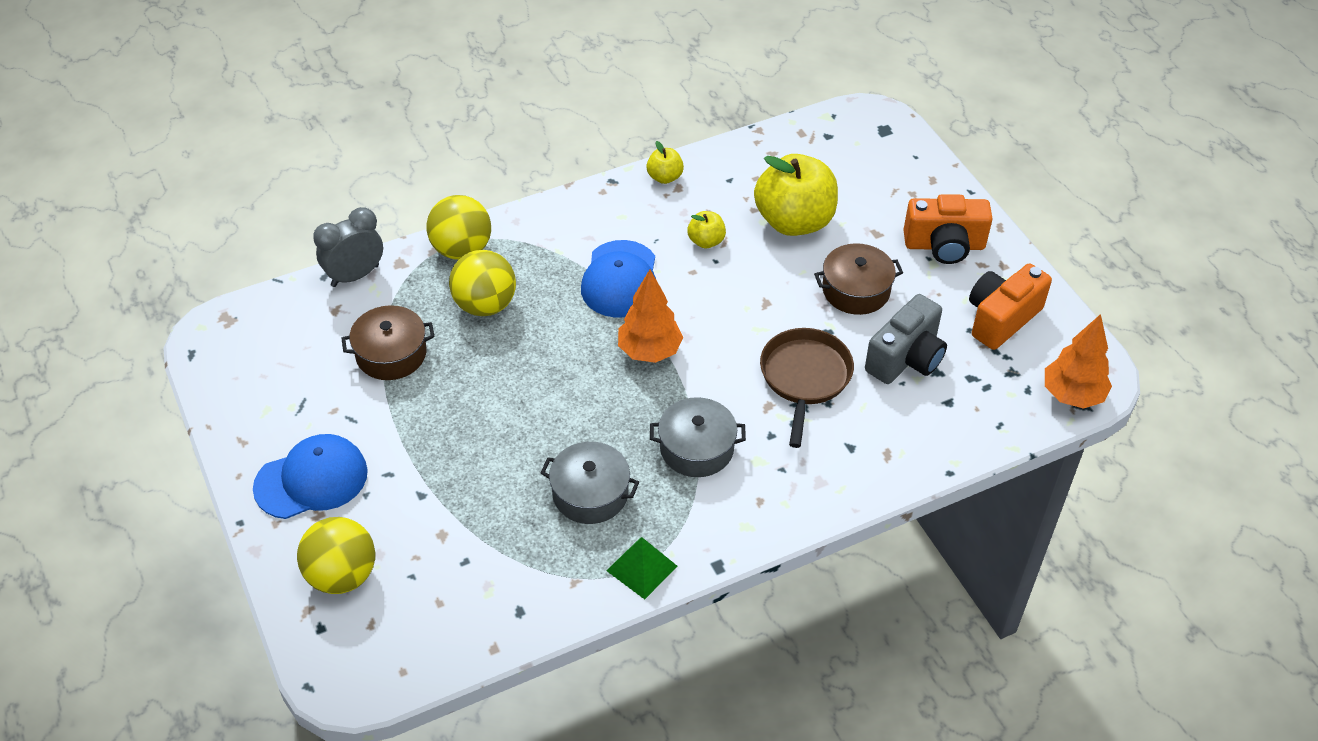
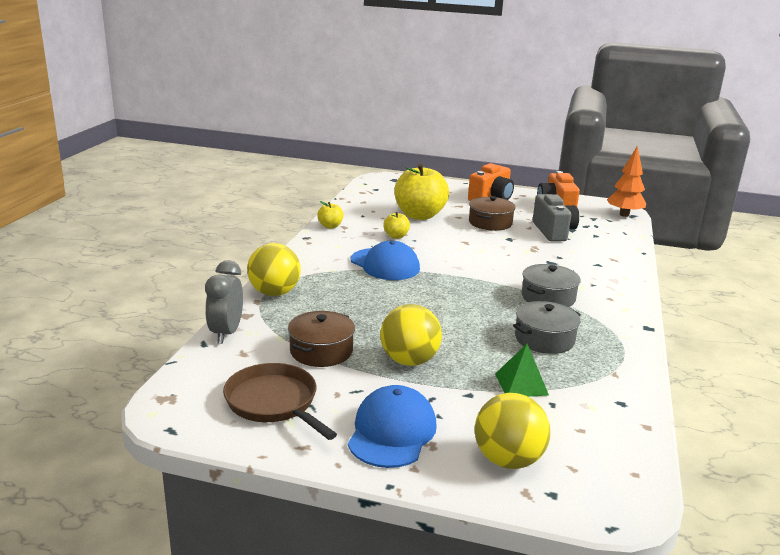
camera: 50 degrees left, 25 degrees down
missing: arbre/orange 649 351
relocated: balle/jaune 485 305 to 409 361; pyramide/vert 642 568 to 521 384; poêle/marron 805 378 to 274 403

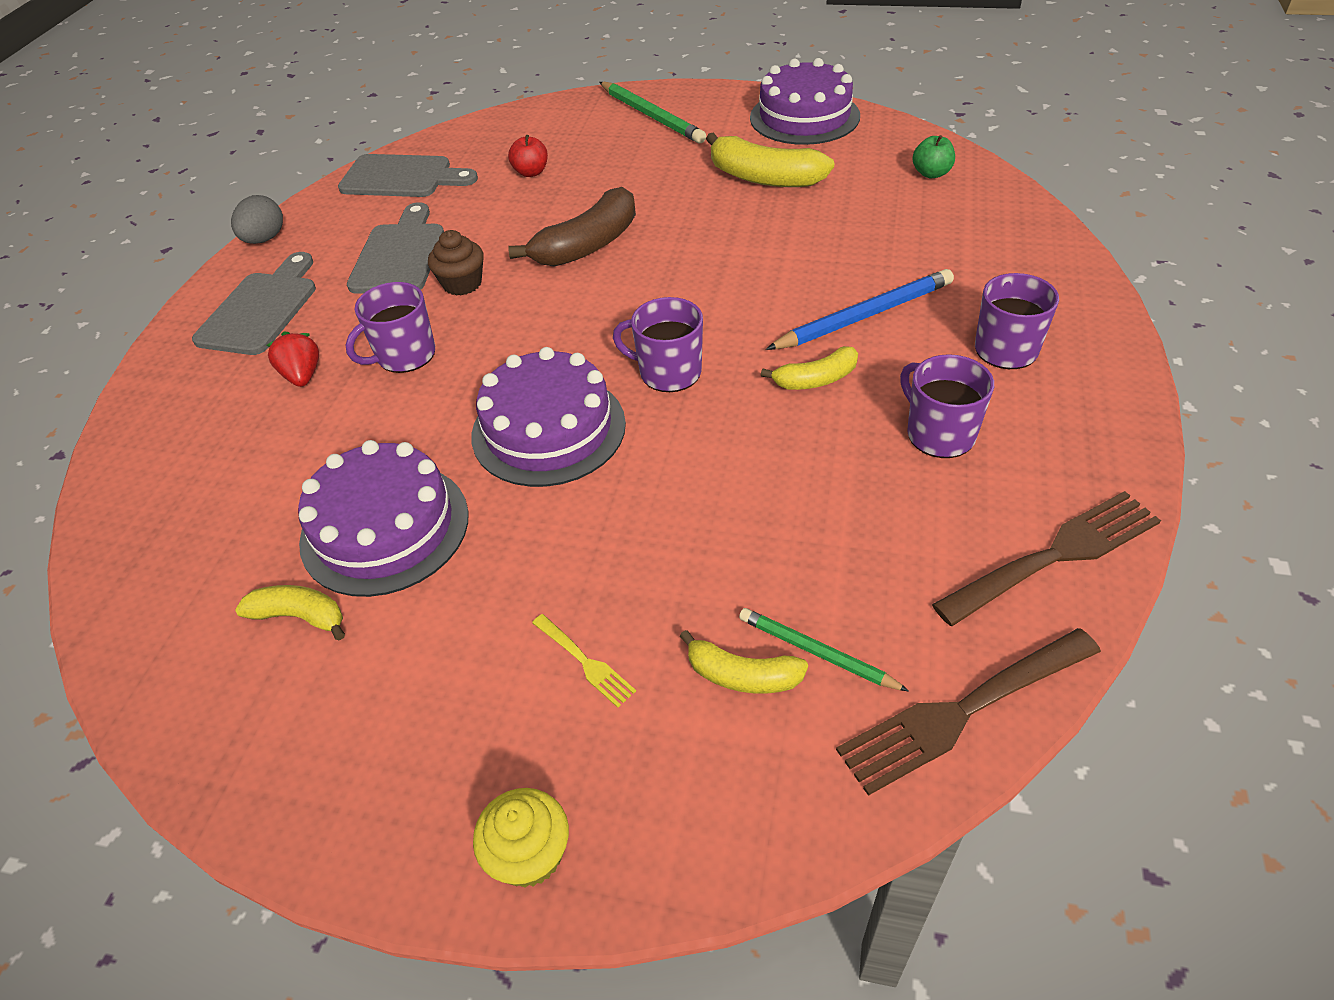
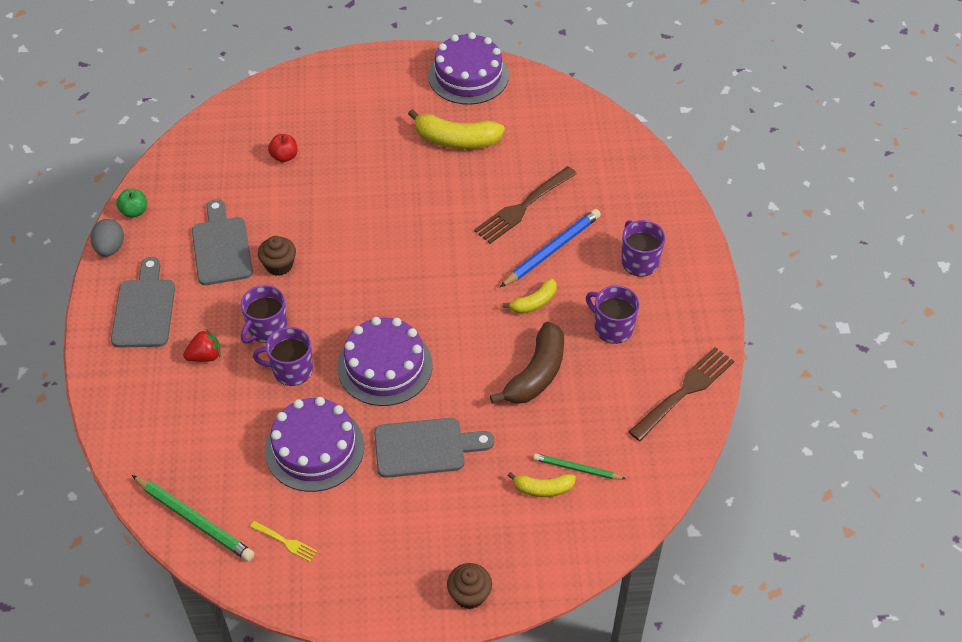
camera: 20 degrees left, 5 degrees up
missing: banane/jaune 300 616
relocated: planche à découper/gris 402 177 to 425 447; banane/marron 587 245 to 536 374; fourchette/jaune 584 662 to 285 542; crayon/vert 651 116 to 194 520; tasse/violet 668 372 to 291 370; fourchette/marron 964 709 to 523 206; pomme/vert 931 173 to 134 211
colour: muffin/jaune 529 854 to muffin/marron 469 595
spun: fraise/rouge 302 376 = 205 356 105 degrees clockwise

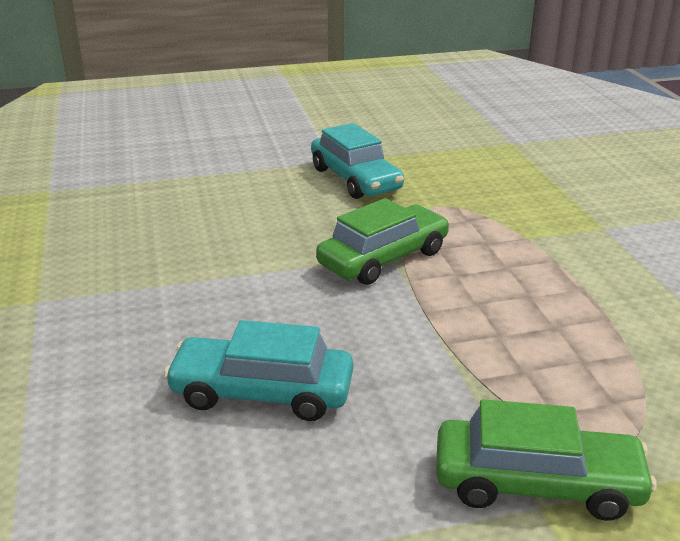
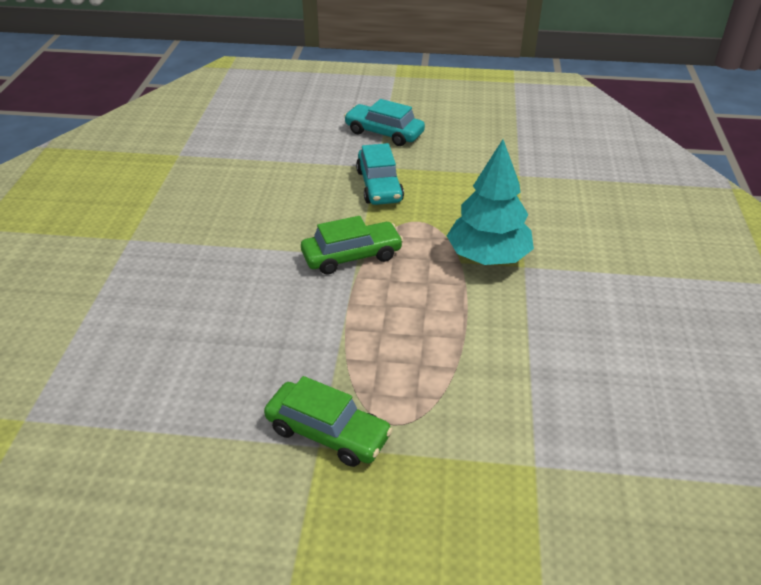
camera: 20 degrees right, 10 degrees up
appeared: arbre/turquoise 488 257
relocated: voiture/turquoise 262 392 to 384 133

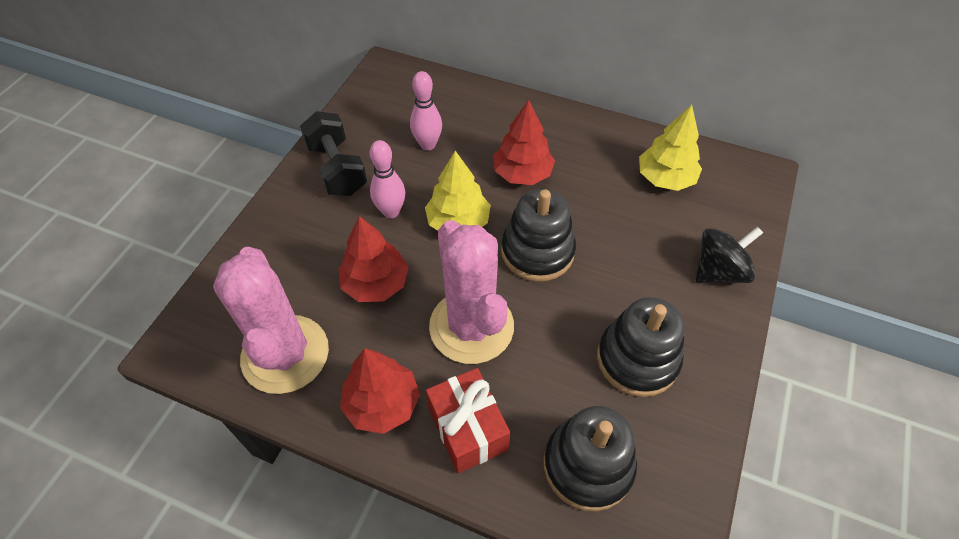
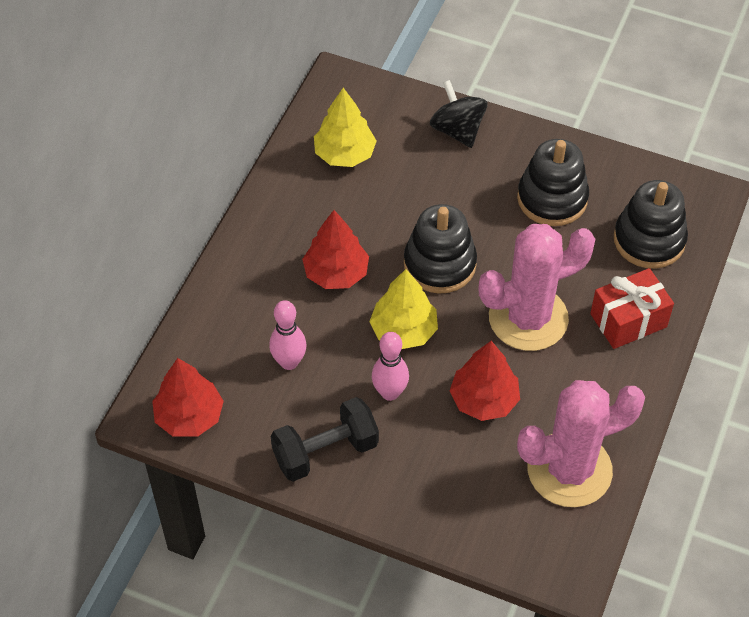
camera: 90 degrees left, 0 degrees up
relocated: arbre/rouge 382 404 to 189 416

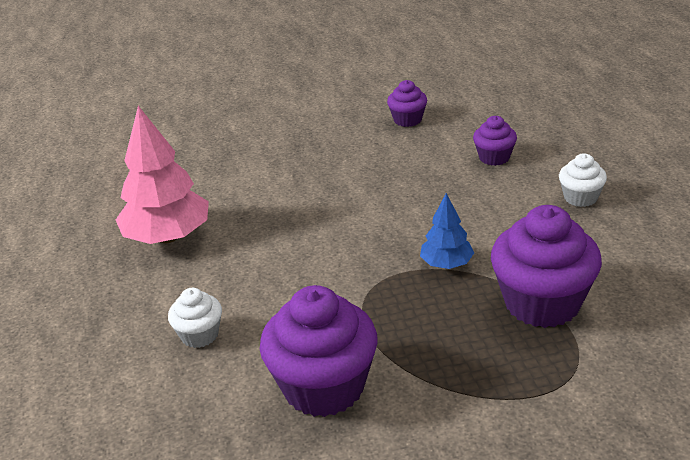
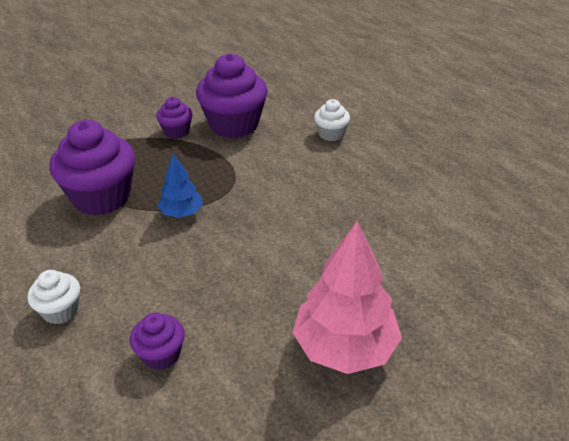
camera: 155 degrees right, 5 degrees up
relocated: arbre/rose 168 237 to 345 347; muffin/violet 407 120 to 176 132

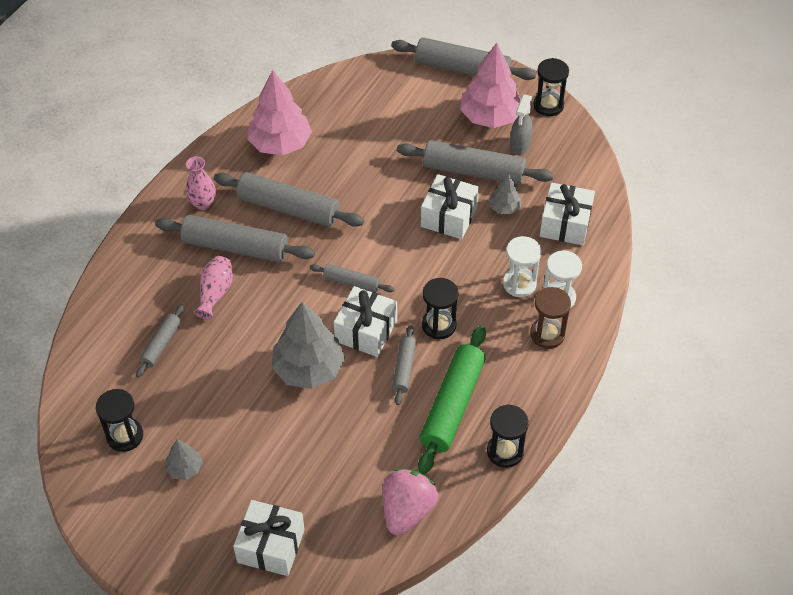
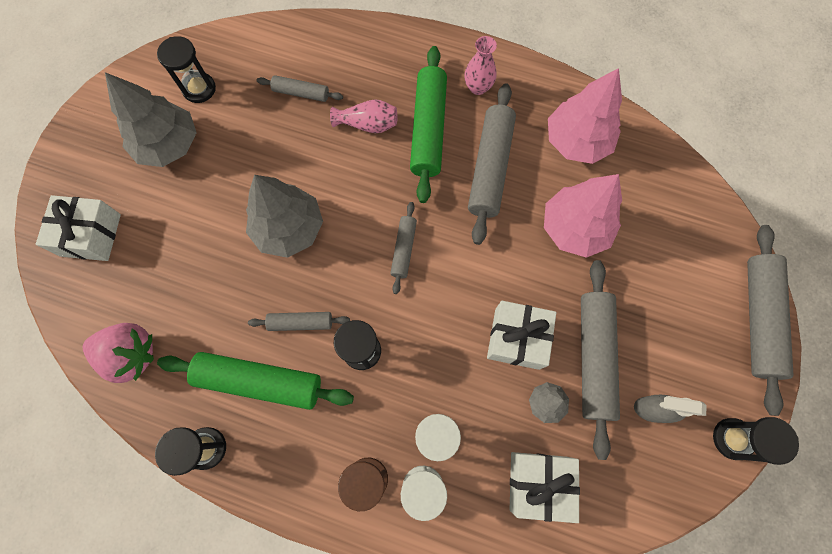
camera: 80 degrees right, 20 degrees up
missing: cadeau/blanc 366 331
relocated: arbre/rose 490 117 to 575 228
colour: rouleau à pâtisserie/gris 235 247 to rouleau à pâtisserie/vert 428 129
size: arbre/gris 185 468 = 168 144 x2.06

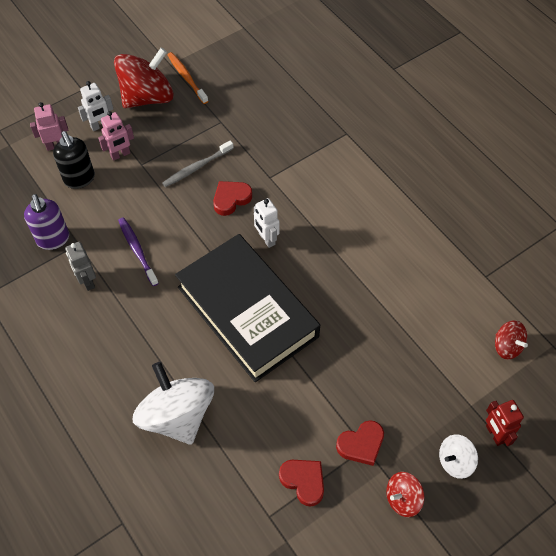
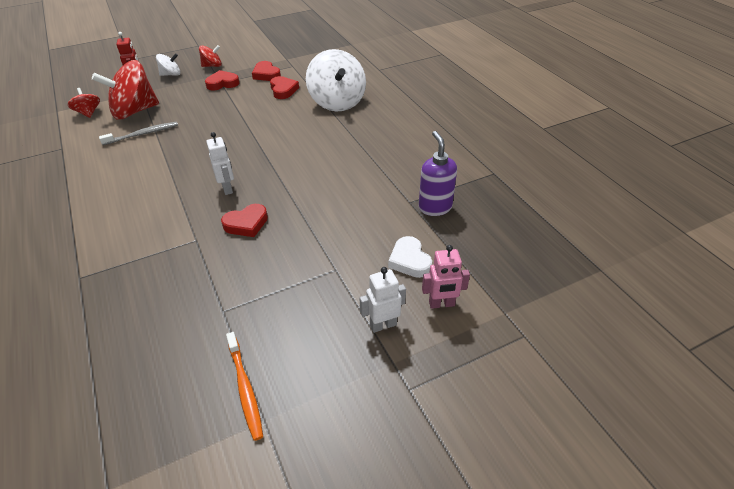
camera: 170 degrees left, 15 degrees down
missing: robot/gris 87 281; robot/rose 120 154; brosse à dents/violet 137 250; livre/noir 247 312
appeared: cœur/rouge 283 90
relocated: toupie/rouge 147 97 to 134 111; brosse à dents/gris 196 168 to 143 134
exchanged: distributeur de savon/noir 79 179 to cœur/blanc 409 260

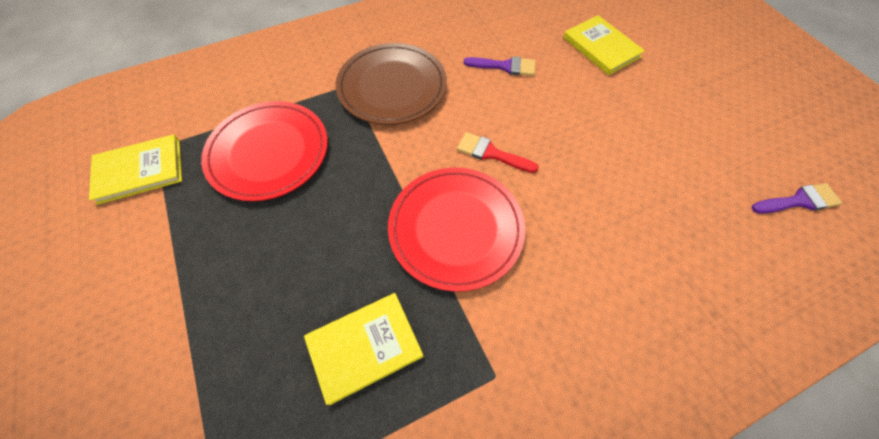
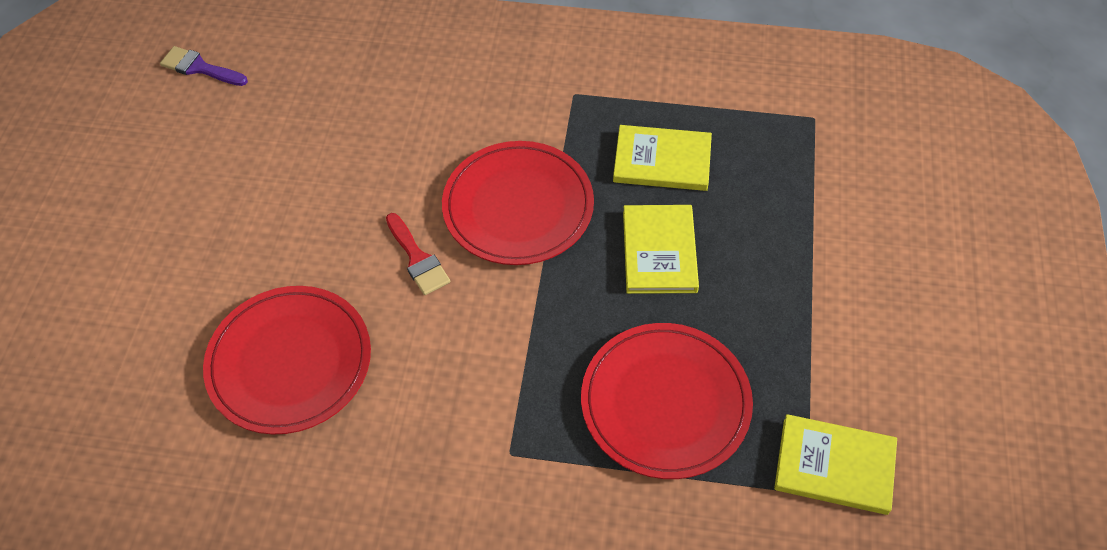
camera: 145 degrees left, 5 degrees down
missing: assiette/marron 392 87
relocated: livre/jaune 601 47 to 659 251
exchanged: pinceau/violet 505 66 to assiette/rouge 289 362

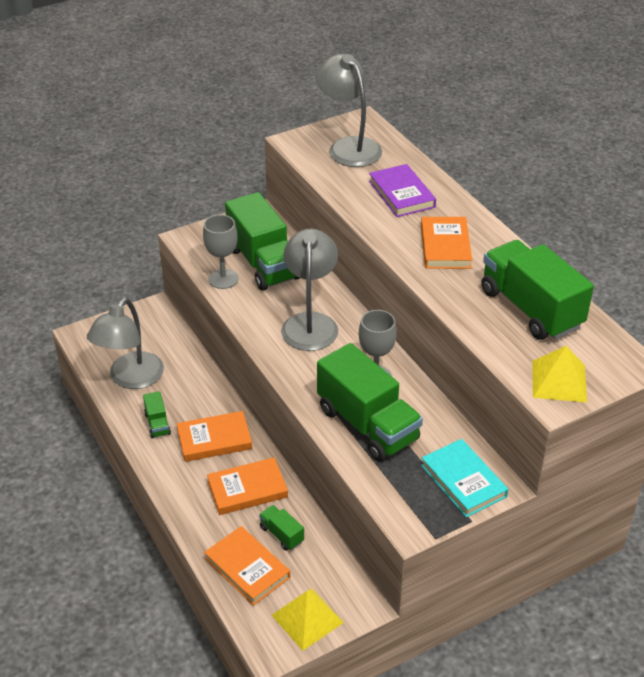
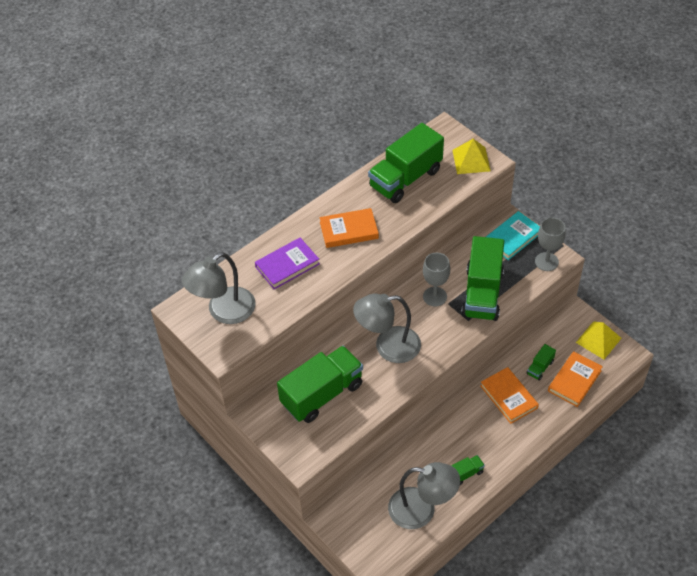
camera: 100 degrees left, 10 degrees up
missing: livre/orange 214 439
relocated: verre à pied/gris 223 279 to 546 262
spun: camion/vert 367 424 = 482 293 150 degrees clockwise

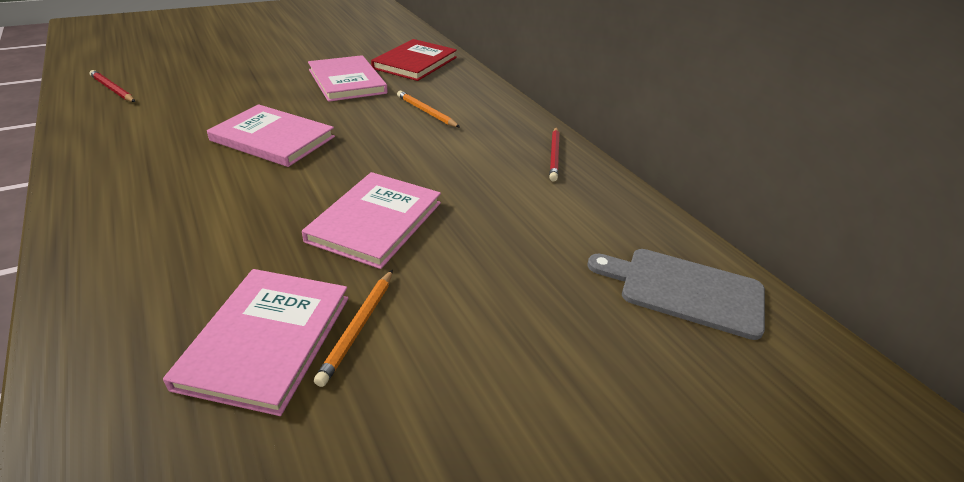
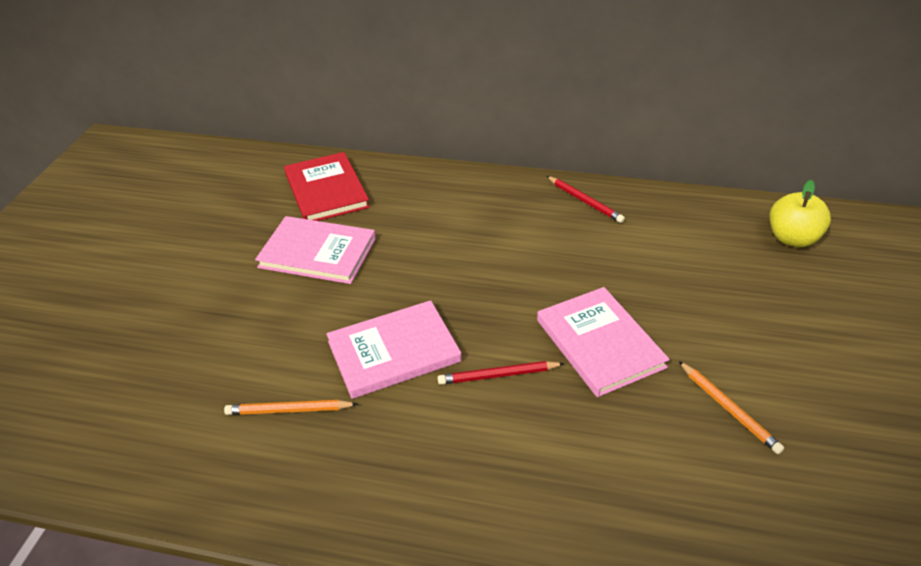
camera: 45 degrees left, 5 degrees up
missing: livre/rose 266 340
relocated: crayon/rouge 113 89 to 498 375; crayon/orange 426 112 to 289 410
exchanged: planche à découper/gris 685 290 to pomme/jaune 792 239

